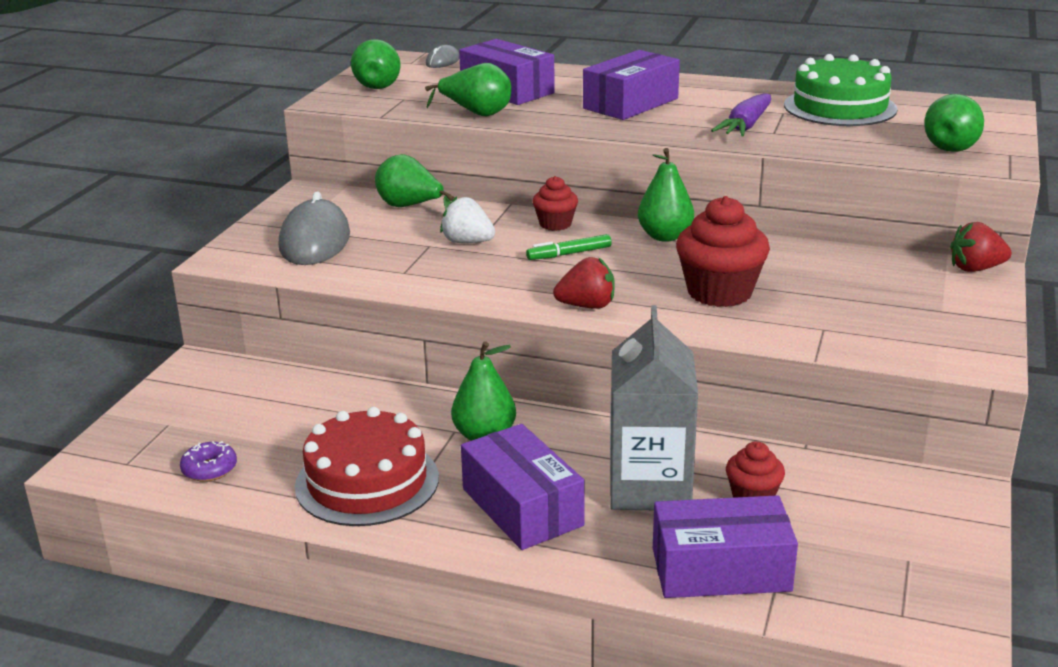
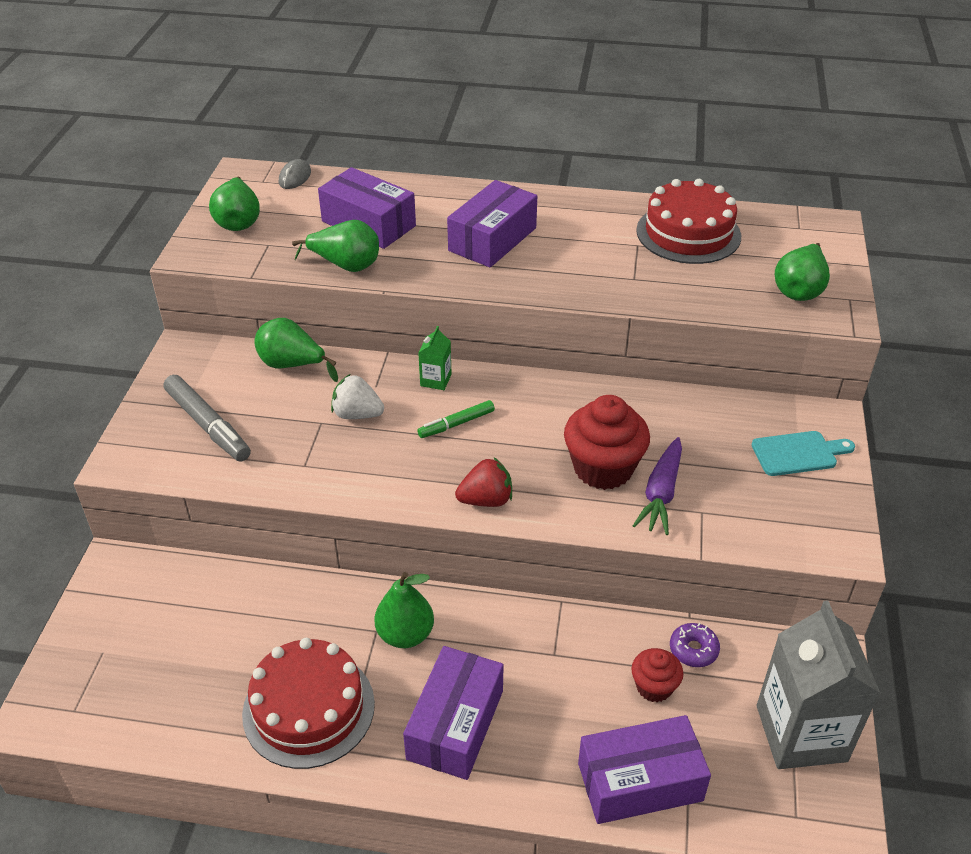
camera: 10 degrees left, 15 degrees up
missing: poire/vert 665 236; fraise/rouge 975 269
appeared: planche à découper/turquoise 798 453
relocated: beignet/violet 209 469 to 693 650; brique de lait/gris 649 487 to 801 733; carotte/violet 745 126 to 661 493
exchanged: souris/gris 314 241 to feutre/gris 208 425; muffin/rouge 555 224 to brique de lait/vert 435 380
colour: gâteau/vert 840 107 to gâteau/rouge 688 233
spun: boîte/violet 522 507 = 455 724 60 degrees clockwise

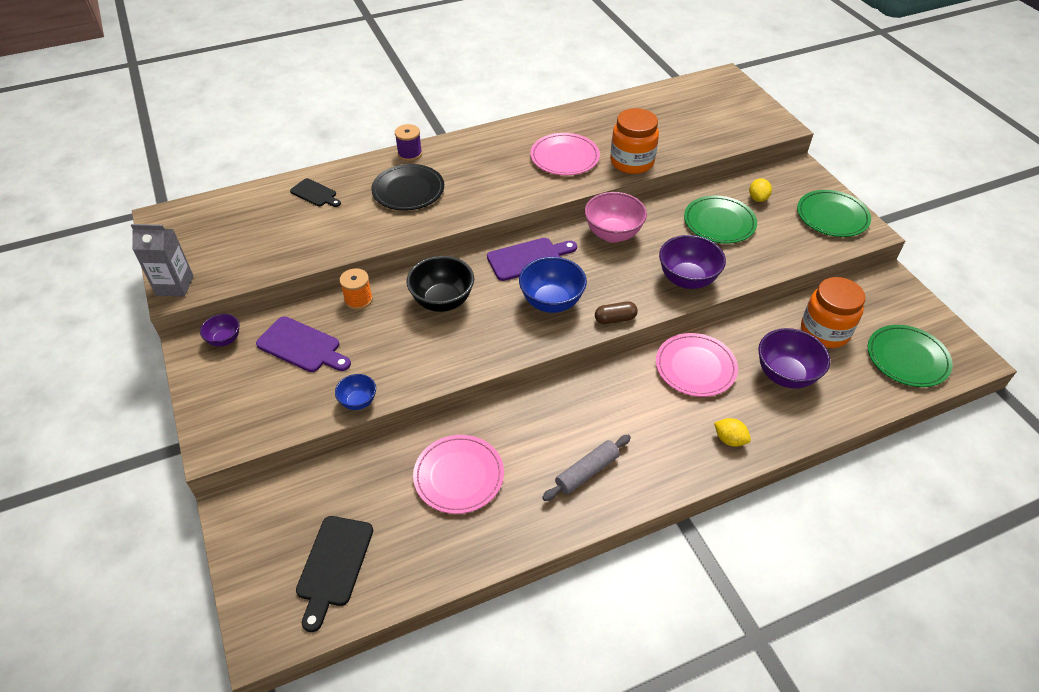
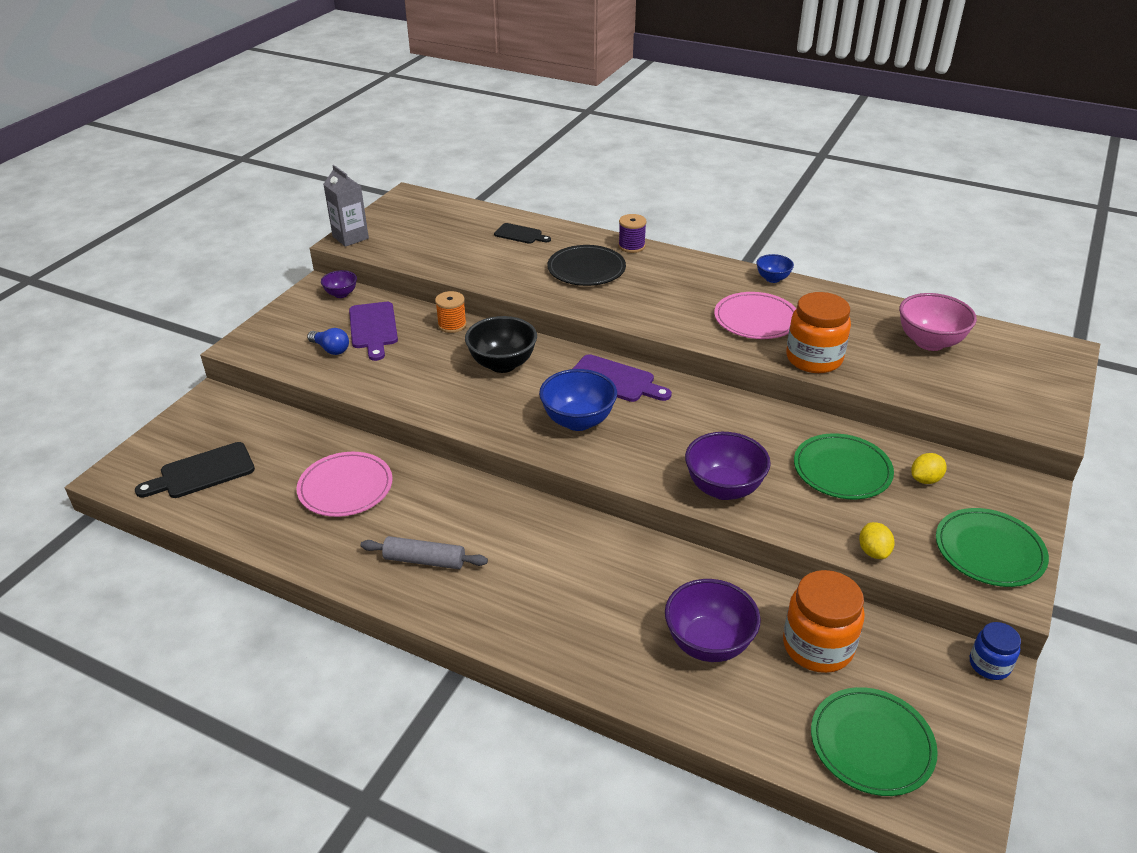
camera: 50 degrees right, 10 degrees down
missing: gélule/marron 615 319; assiette/rose 695 367
appeared: ampoule/bleu 331 349; bocal/bleu 989 665
relocated: bol/bleu 358 401 to 772 279; bol/rose 613 234 to 929 342; citron/jaune 729 439 to 873 551
spun: planche à découper/noir 315 194 = 520 234 60 degrees counterclockwise

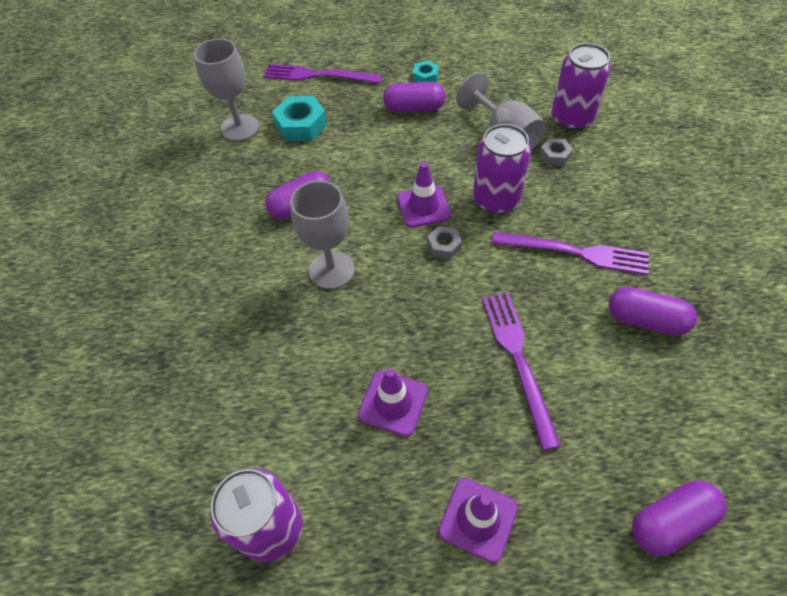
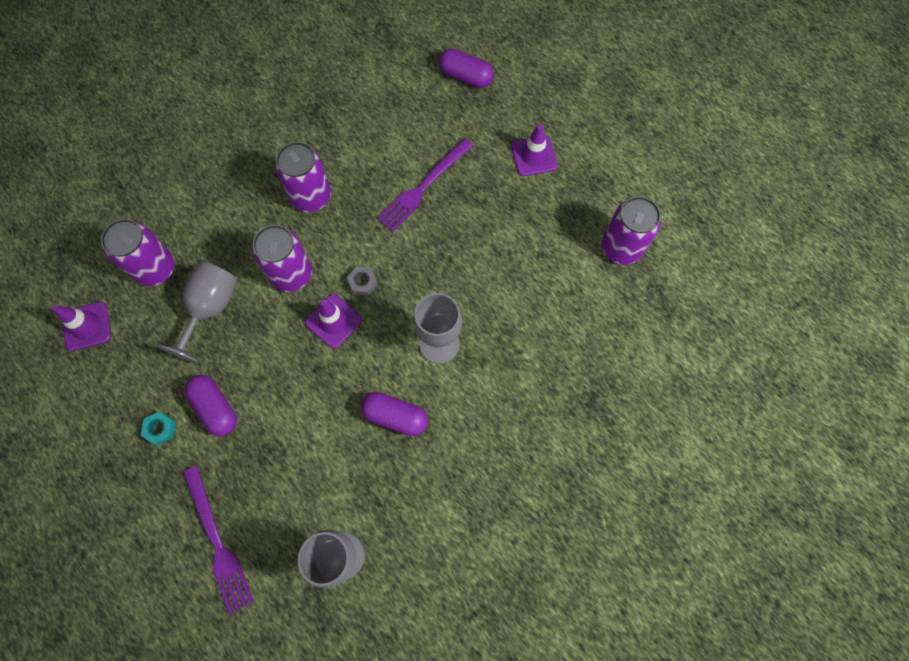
camera: 130 degrees left, 15 degrees up
missing: écrou/turquoise 301 125; écrou/gris 555 155; gélule/violet 645 320
relocated: cône de chantier/violet 393 403 to 87 326
exchanged: fourchette/violet 575 252 to canette/violet 311 197

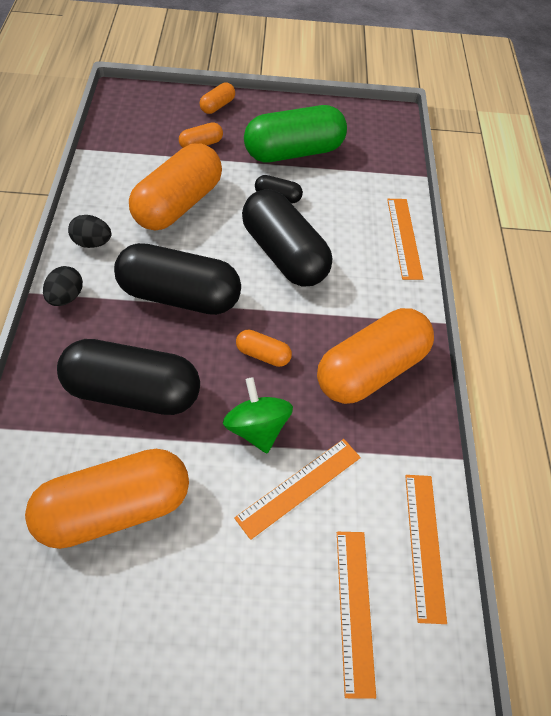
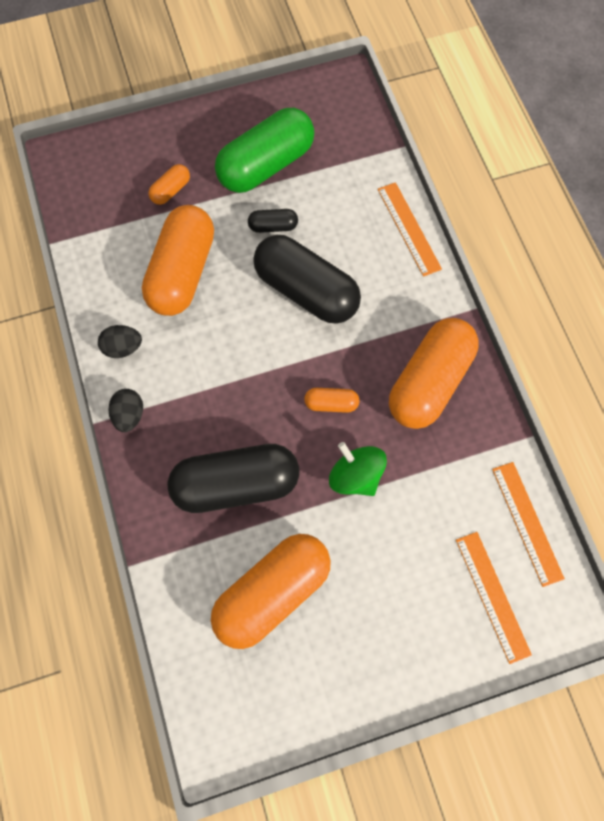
camera: 15 degrees left, 15 degrees up
missing: gélule/noir 179 296; gélule/orange 217 106; règle/orange 299 487

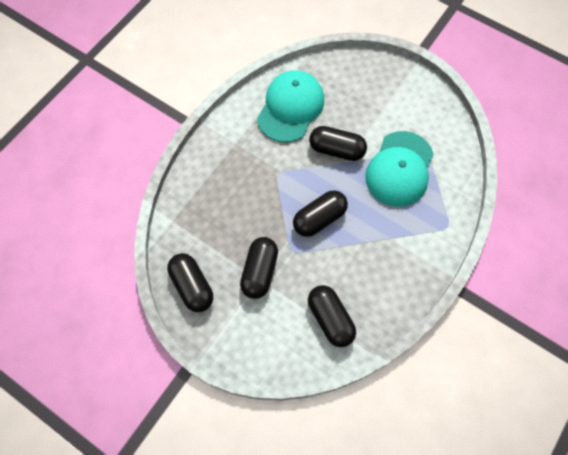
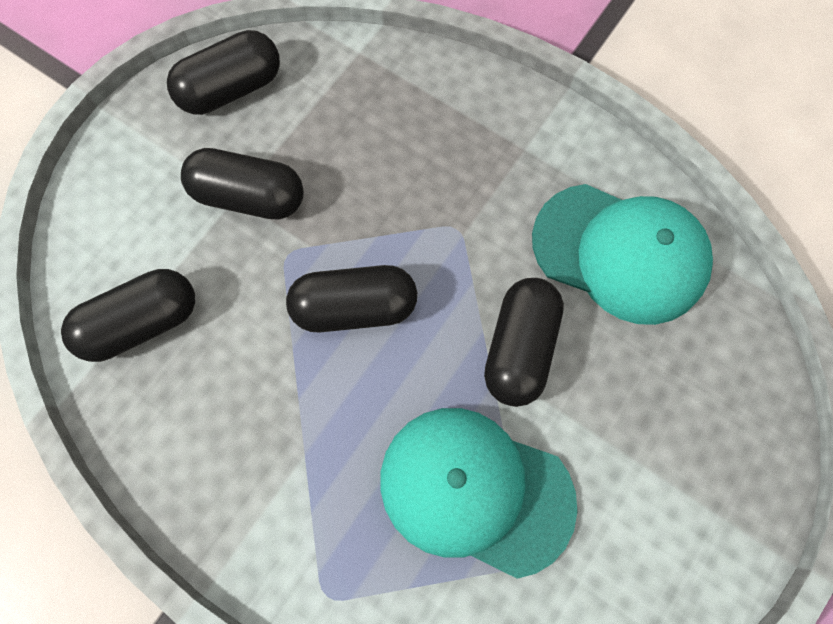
camera: 90 degrees right, 5 degrees up
spun: gélule/noir 319 218 = 355 307 60 degrees counterclockwise

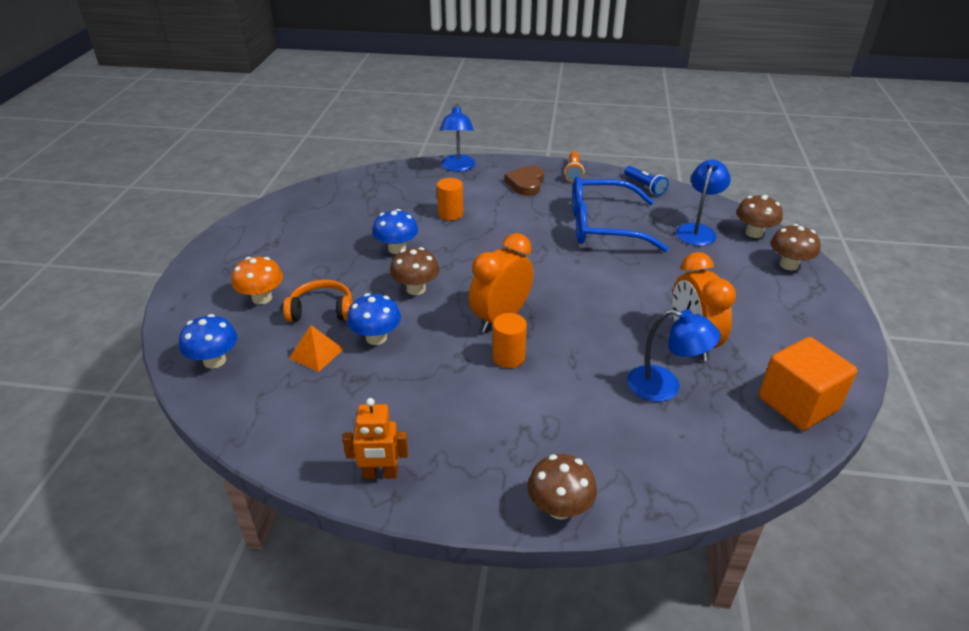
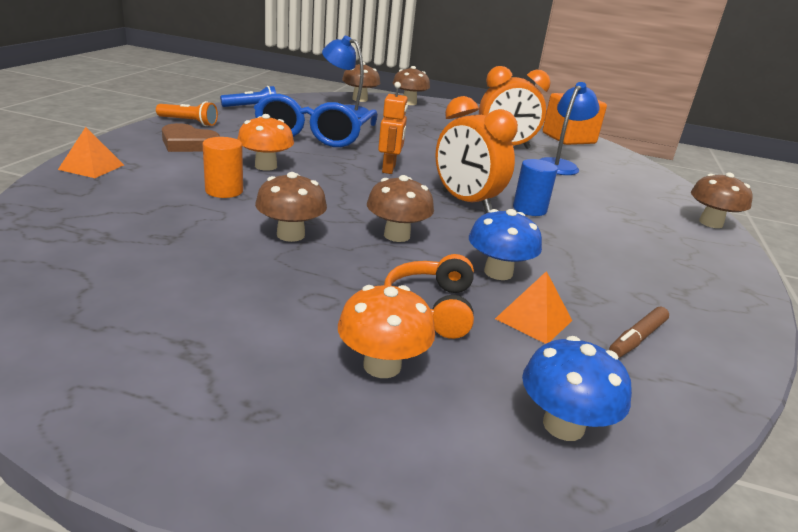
camera: 85 degrees left, 10 degrees down
appeared: champignon/orange 266 166; feutre/marron 637 338
relocated: robot/orange 380 474 to 389 169
exchanged: lampe/bleu 458 167 to pyramide/orange 91 167
colour: champignon/bleu 397 249 to champignon/marron 290 235; cylindre/orange 508 357 to cylindre/bleu 529 209

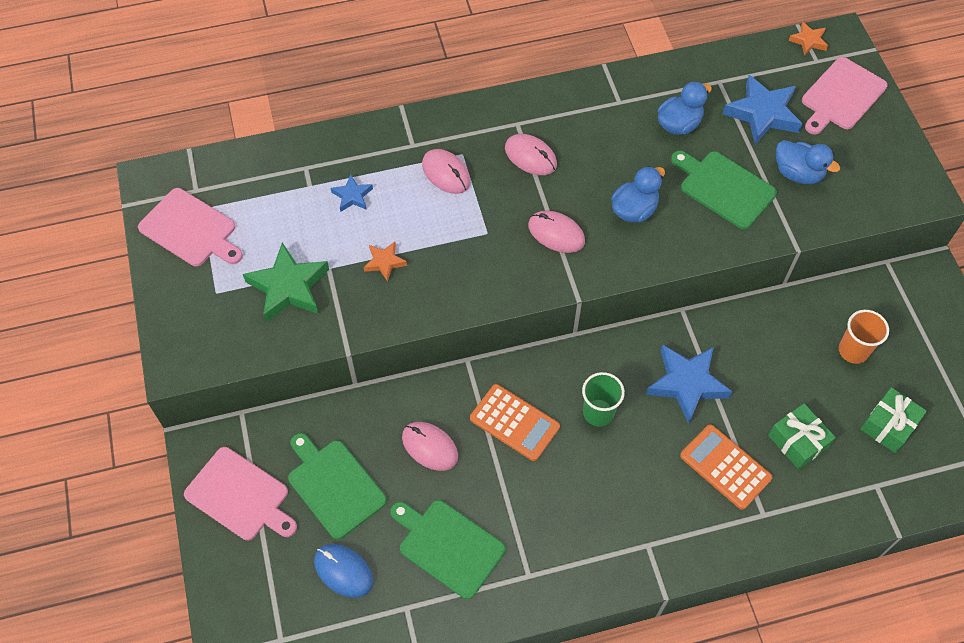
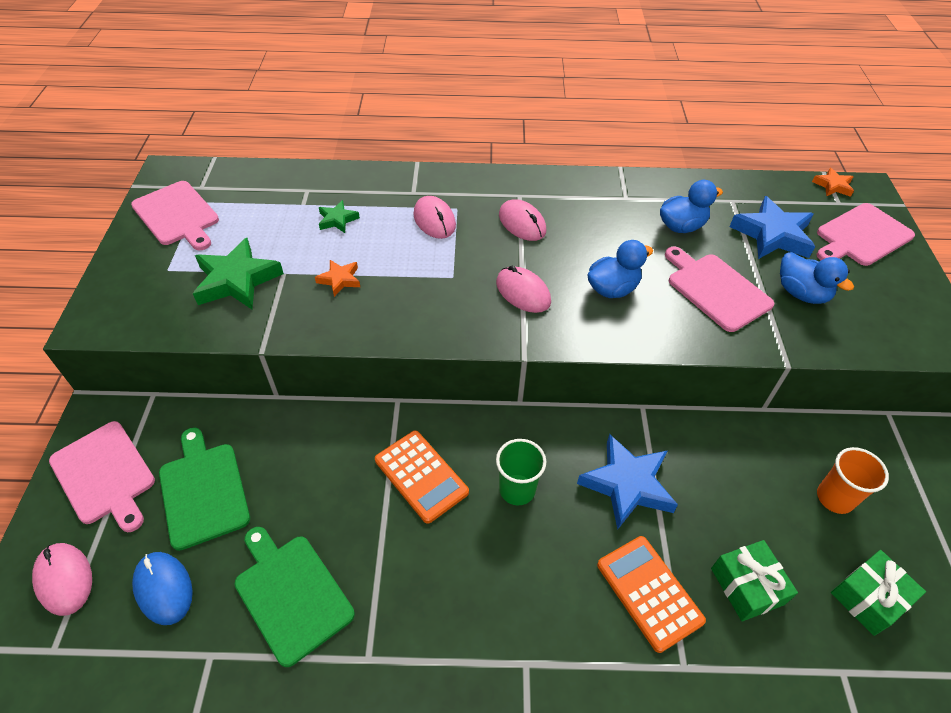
camera: 15 degrees right, 10 degrees down
relocated: souris/rose 430 447 to 64 579
colour: étoile/bleu 352 196 to étoile/vert 337 220; planche à découper/vert 724 188 to planche à découper/rose 716 289

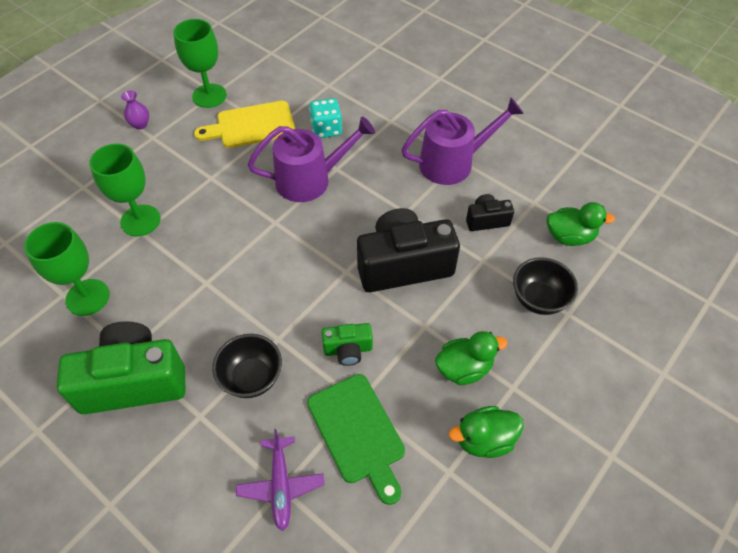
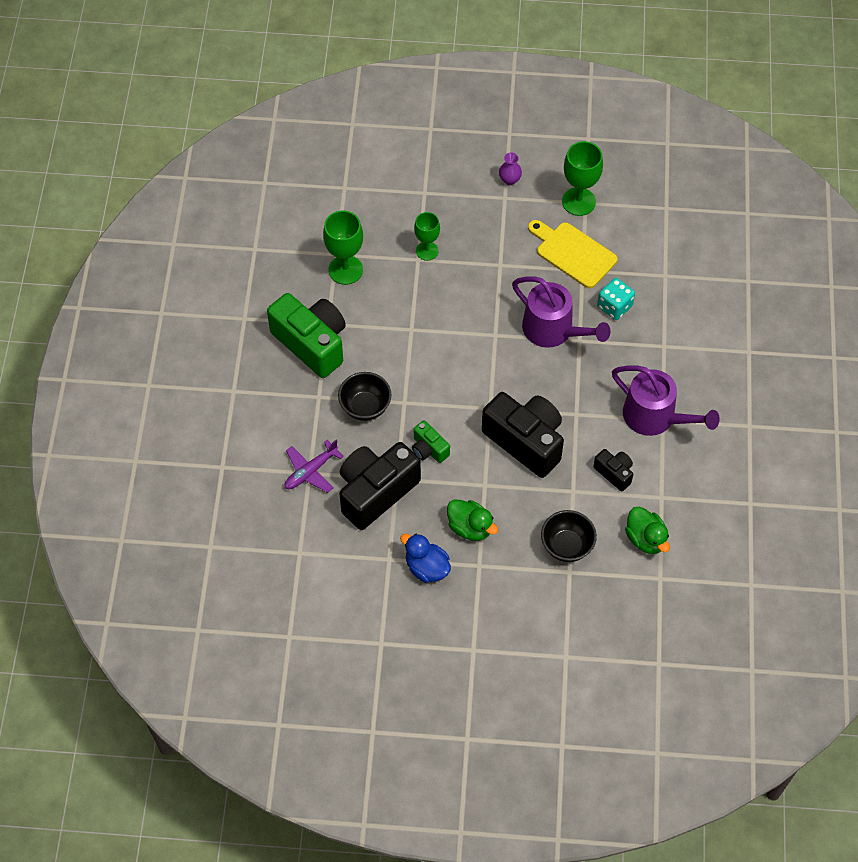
camera: 55 degrees right, 5 degrees up
exchanged: planche à découper/vert 358 432 to appareil photo/noir 376 492
colour: canard/vert 484 439 to canard/bleu 426 567
size: verre à pied/vert 140 220 = 427 251 x0.66

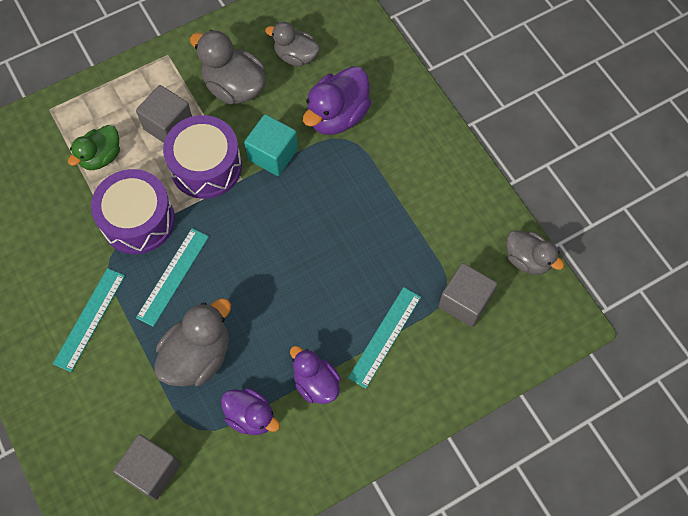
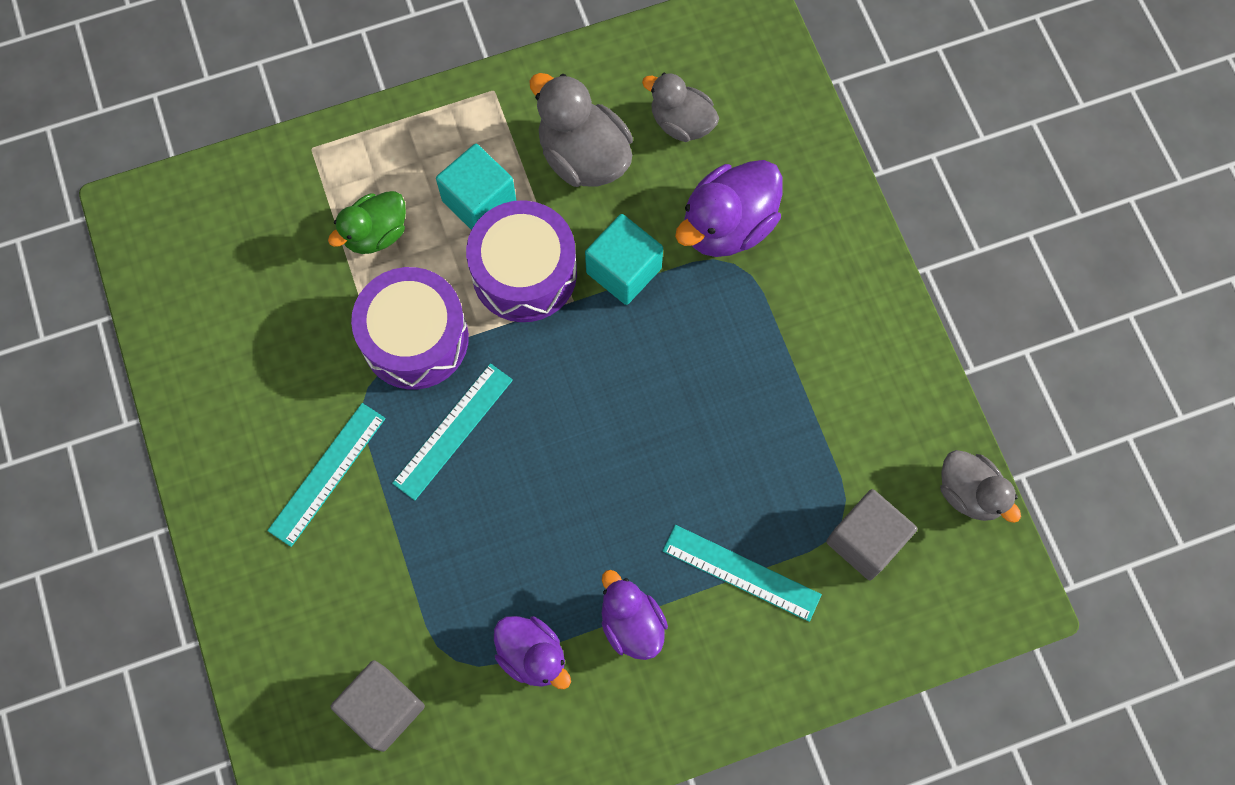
camera: 10 degrees right, 5 degrees up
missing: canard/gris 198 356
colour: cube/gris 168 125 to cube/turquoise 479 201
spun: règle/turquoise 385 337 = 741 573 75 degrees clockwise

